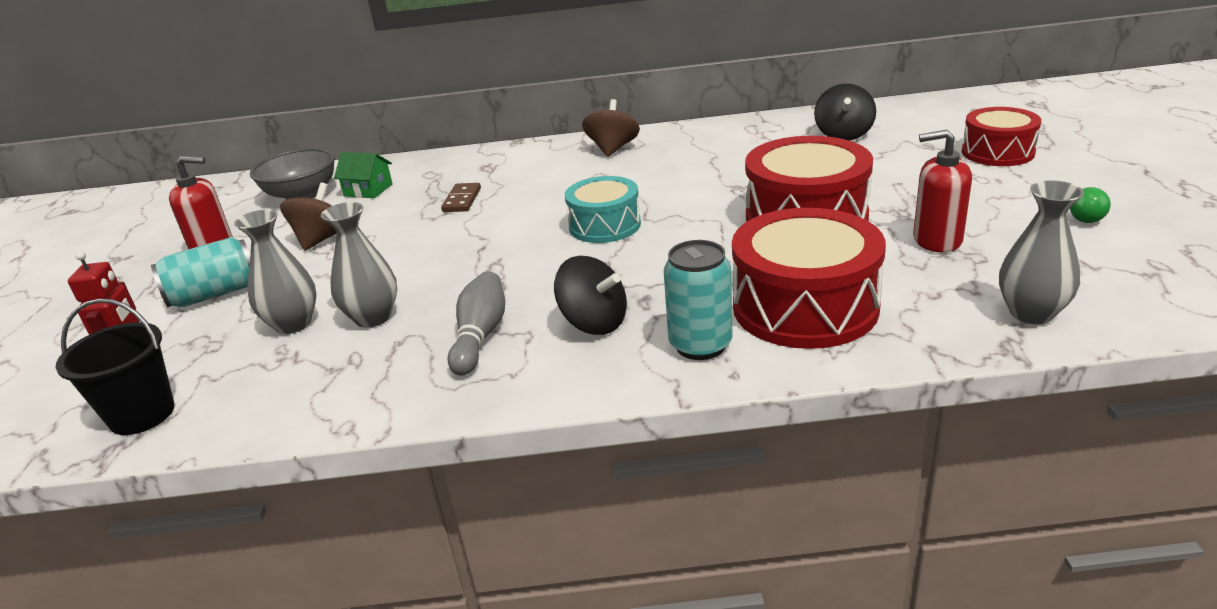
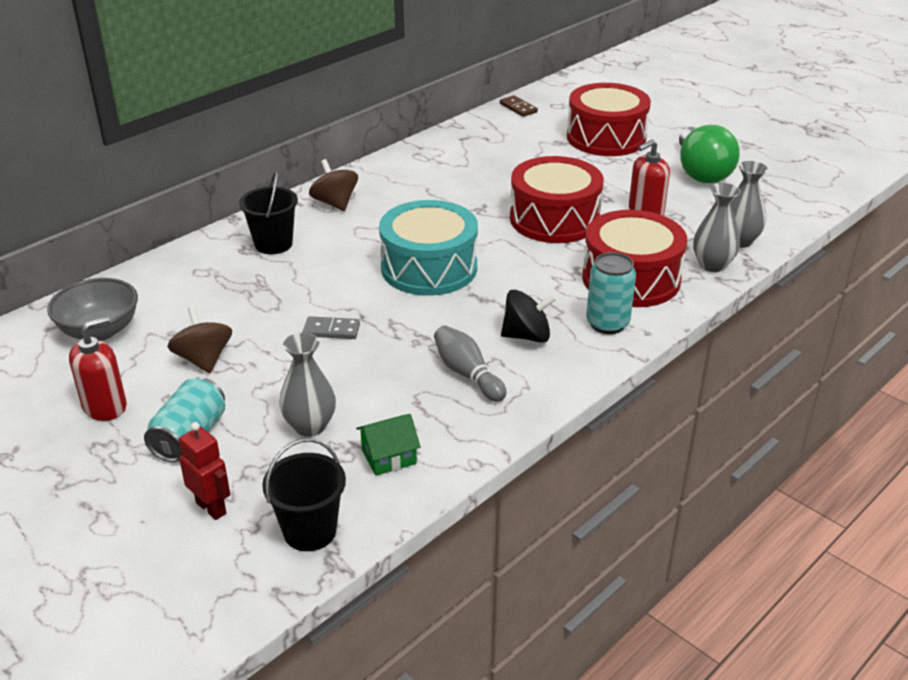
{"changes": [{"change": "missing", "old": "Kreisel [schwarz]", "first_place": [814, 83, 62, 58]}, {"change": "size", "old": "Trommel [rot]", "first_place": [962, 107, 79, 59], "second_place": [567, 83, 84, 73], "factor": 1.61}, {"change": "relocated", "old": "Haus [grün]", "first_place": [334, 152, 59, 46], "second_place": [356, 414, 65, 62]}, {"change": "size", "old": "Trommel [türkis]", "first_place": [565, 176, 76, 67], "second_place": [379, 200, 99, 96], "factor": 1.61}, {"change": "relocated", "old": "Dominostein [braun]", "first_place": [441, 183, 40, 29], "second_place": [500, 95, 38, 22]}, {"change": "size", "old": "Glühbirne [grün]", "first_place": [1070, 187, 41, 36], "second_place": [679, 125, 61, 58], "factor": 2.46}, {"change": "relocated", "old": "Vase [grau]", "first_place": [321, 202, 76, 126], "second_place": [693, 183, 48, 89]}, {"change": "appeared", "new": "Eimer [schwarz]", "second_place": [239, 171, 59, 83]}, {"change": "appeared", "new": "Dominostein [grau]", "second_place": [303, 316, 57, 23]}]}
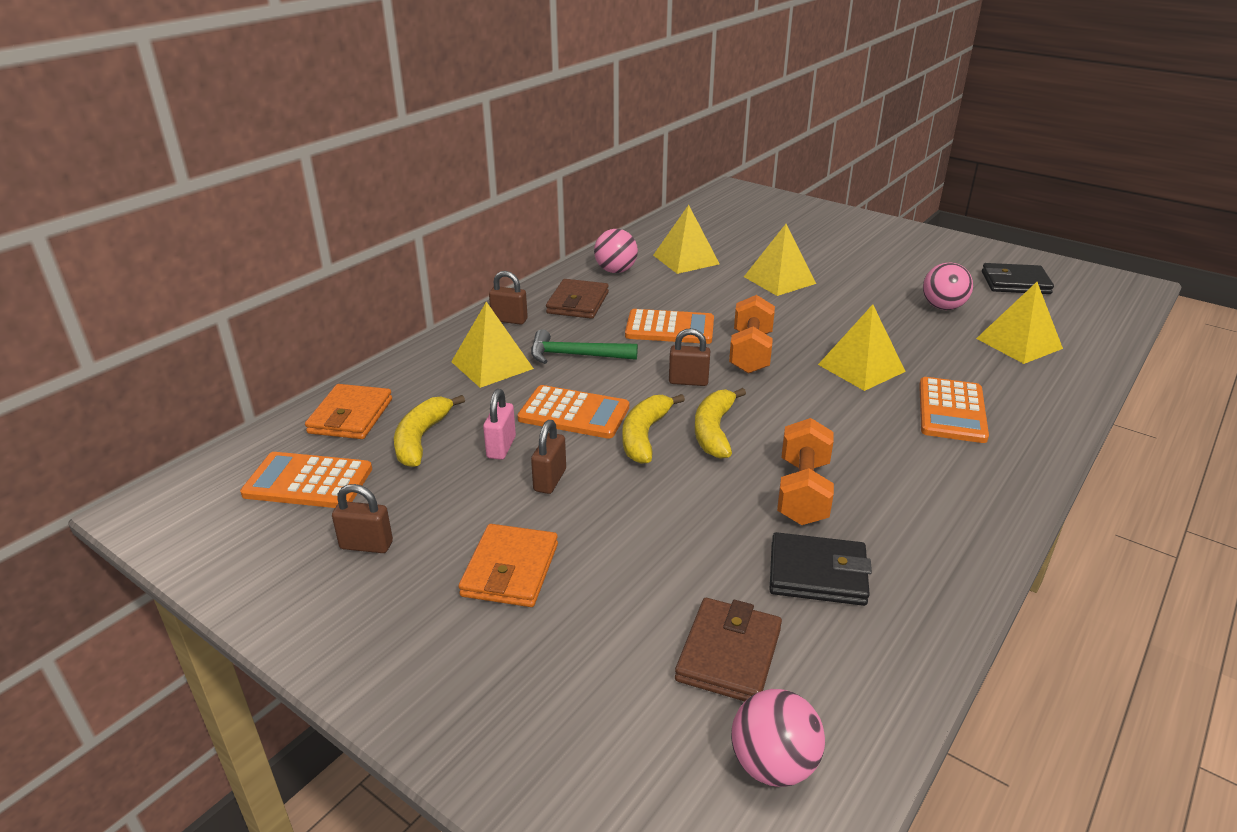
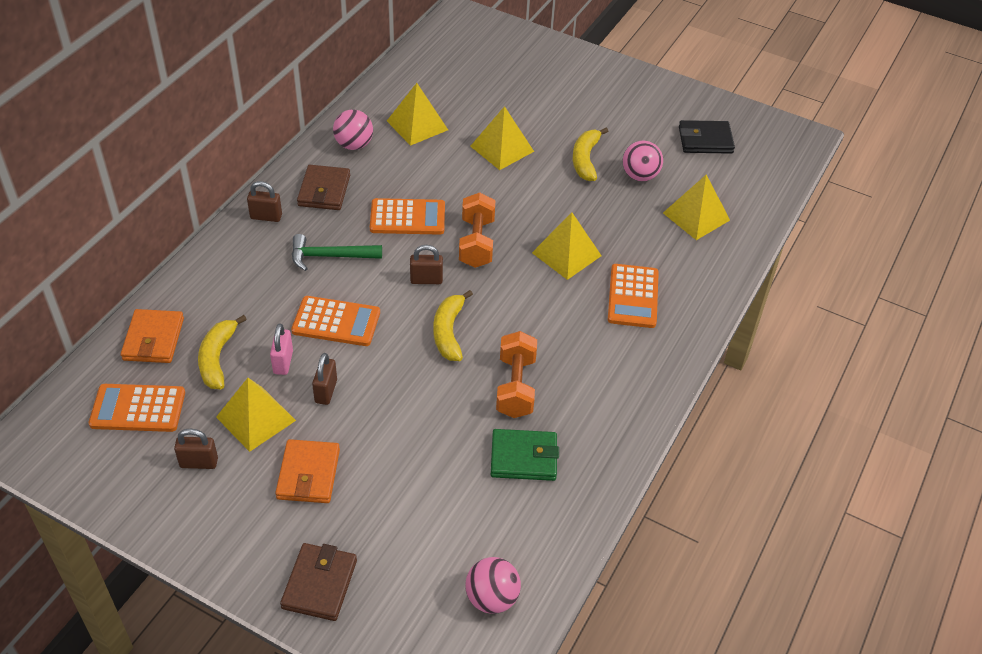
{"changes": [{"change": "relocated", "old": "Pyramide [gelb]", "first_place": [451, 302, 83, 86], "second_place": [216, 378, 80, 74]}, {"change": "relocated", "old": "Banane [gelb]", "first_place": [622, 394, 63, 70], "second_place": [573, 128, 35, 53]}, {"change": "colour", "old": "Geldbörse [schwarz]", "new": "Geldbörse [grün]", "first_place": [769, 532, 103, 74], "second_place": [491, 429, 68, 52]}, {"change": "relocated", "old": "Geldbörse [braun]", "first_place": [675, 598, 107, 103], "second_place": [280, 543, 77, 78]}]}
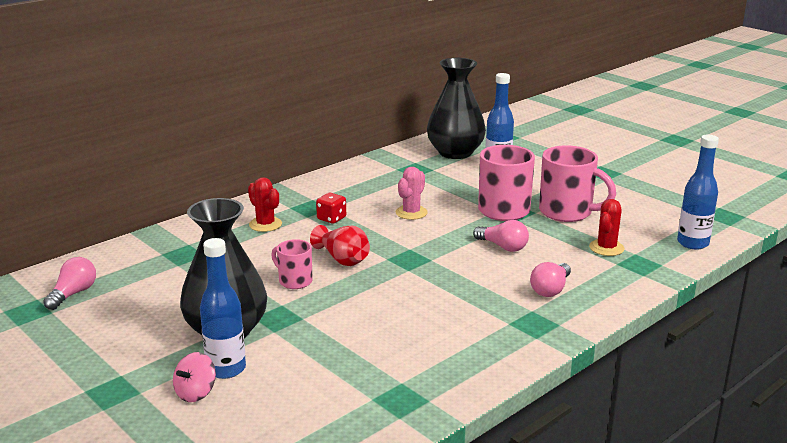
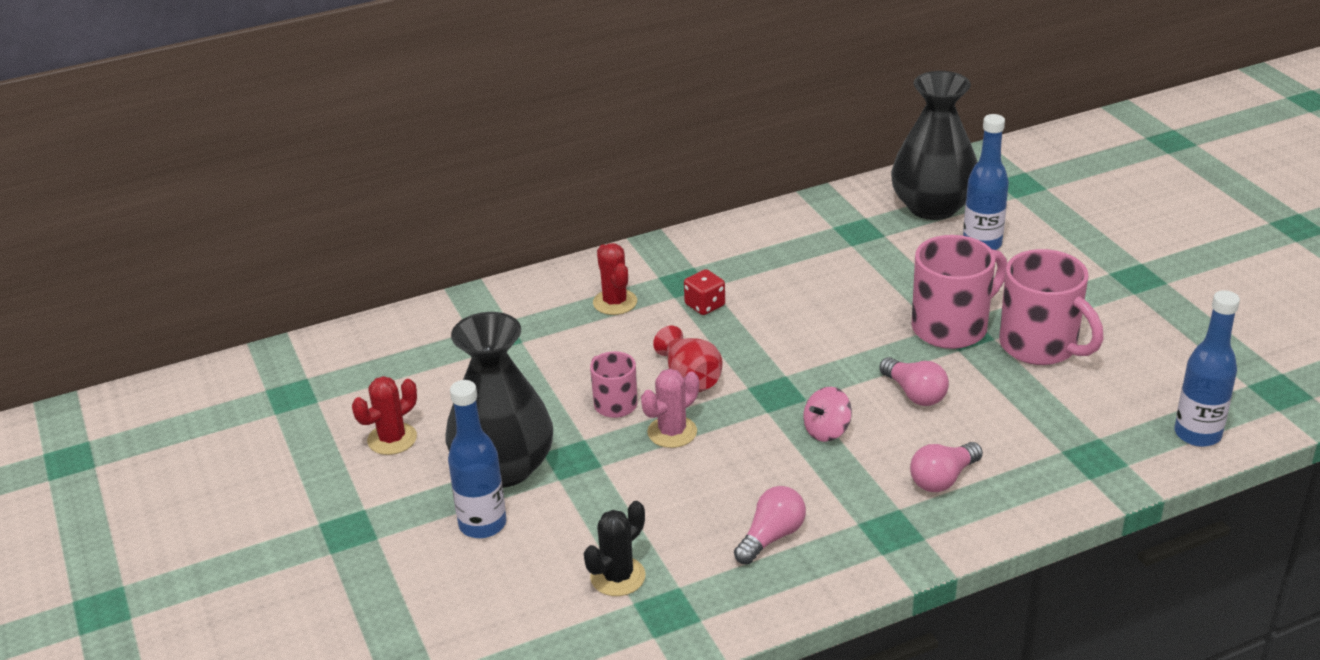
{"changes": [{"change": "relocated", "old": "Kaktus [rosa]", "first_place": [396, 167, 32, 53], "second_place": [641, 369, 58, 79]}, {"change": "relocated", "old": "Kaktus [rot]", "first_place": [589, 199, 36, 57], "second_place": [352, 376, 65, 79]}, {"change": "relocated", "old": "Glühbirne [rosa]", "first_place": [43, 257, 53, 53], "second_place": [734, 486, 72, 79]}, {"change": "relocated", "old": "Kreisel [rosa]", "first_place": [173, 352, 43, 50], "second_place": [803, 387, 49, 55]}, {"change": "appeared", "new": "Kaktus [schwarz]", "second_place": [584, 501, 62, 95]}]}
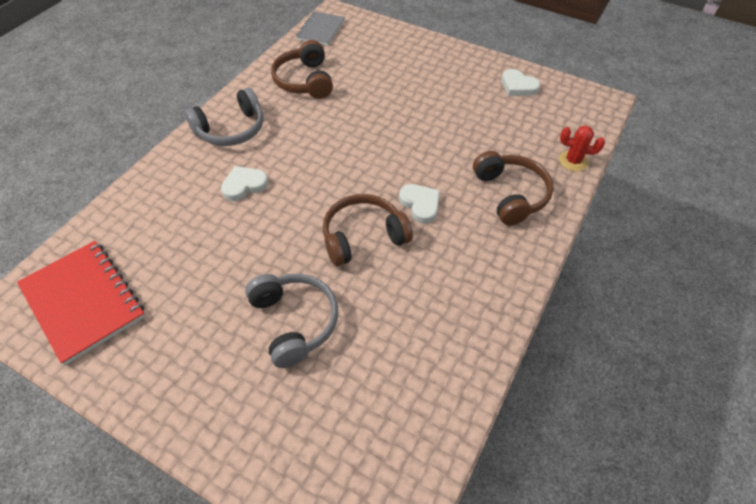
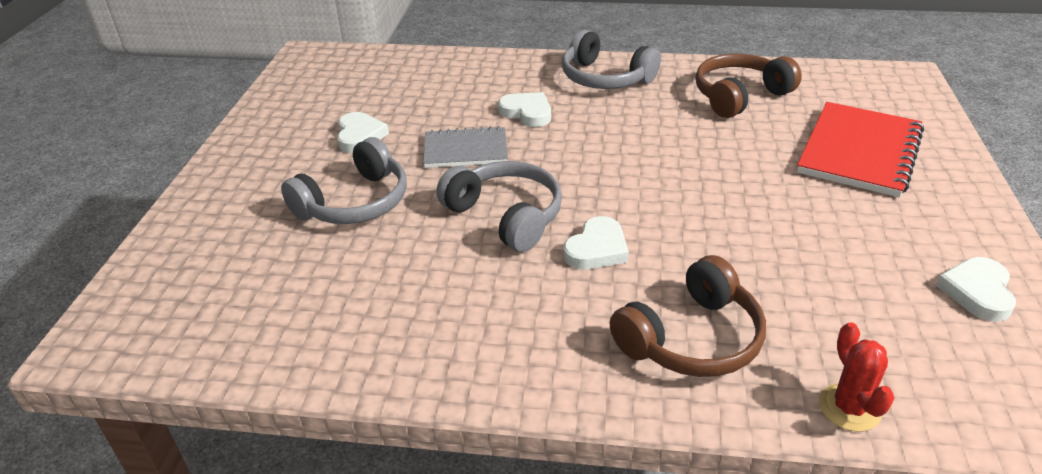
{"changes": [{"change": "relocated", "old": "Notizbuch [grau]", "first_place": [296, 11, 49, 35], "second_place": [423, 126, 85, 42]}, {"change": "colour", "old": "Kopfhörer [braun]", "new": "Kopfhörer [grau]", "first_place": [323, 194, 90, 72], "second_place": [436, 161, 126, 91]}, {"change": "relocated", "old": "Notizbuch [rot]", "first_place": [17, 241, 128, 124], "second_place": [797, 102, 127, 95]}, {"change": "appeared", "new": "Herz [weiß]", "second_place": [337, 112, 52, 41]}]}
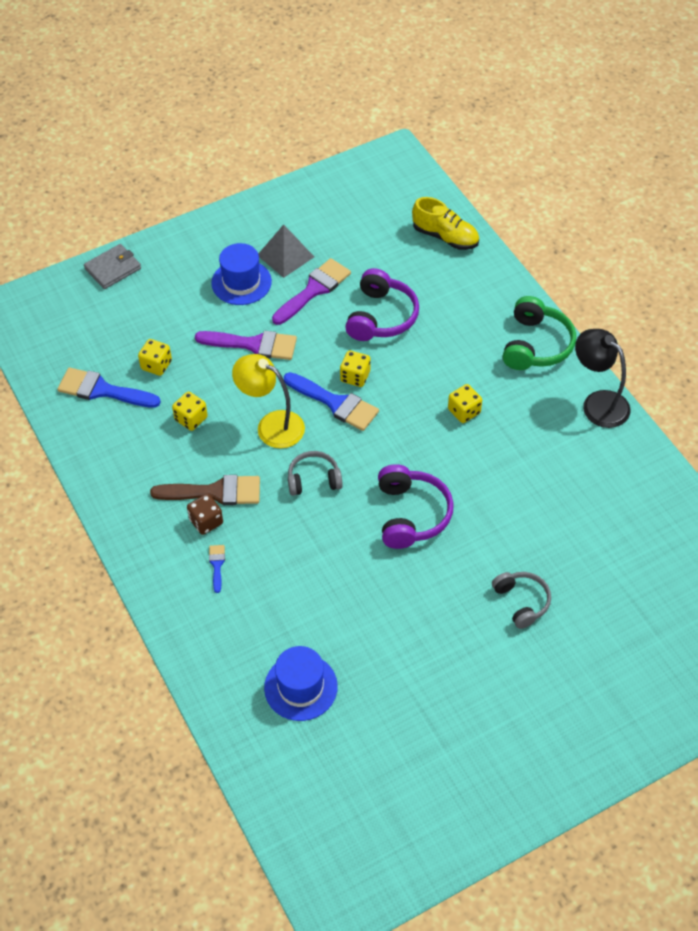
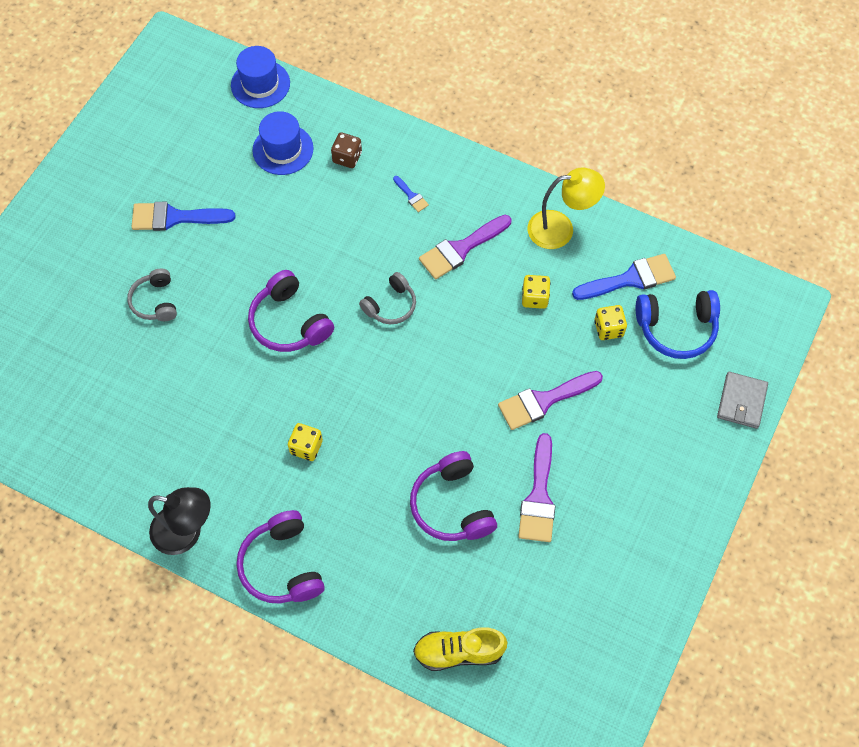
{"changes": [{"change": "missing", "old": "Pyramide [grau]", "first_place": [258, 224, 56, 54]}, {"change": "relocated", "old": "Hut [blau]", "first_place": [211, 243, 61, 62], "second_place": [231, 46, 59, 62]}, {"change": "colour", "old": "Kopfhörer [grün]", "new": "Kopfhörer [lila]", "first_place": [503, 296, 73, 74], "second_place": [236, 510, 89, 94]}, {"change": "missing", "old": "Spielwürfel [gelb]", "first_place": [340, 350, 30, 37]}, {"change": "relocated", "old": "Lampe [gelb]", "first_place": [232, 354, 73, 95], "second_place": [528, 168, 77, 81]}, {"change": "relocated", "old": "Pinsel [blau]", "first_place": [284, 372, 95, 59], "second_place": [132, 202, 103, 29]}, {"change": "colour", "old": "Pinsel [braun]", "new": "Pinsel [lila]", "first_place": [150, 475, 110, 30], "second_place": [419, 215, 93, 65]}, {"change": "relocated", "old": "Spielwürfel [braun]", "first_place": [187, 494, 36, 41], "second_place": [331, 132, 31, 36]}, {"change": "spun", "old": "Kopfhörer [grau]", "first_place": [492, 572, 59, 57], "second_place": [127, 269, 50, 52], "degrees": 45}, {"change": "appeared", "new": "Kopfhörer [blau]", "second_place": [636, 290, 84, 69]}]}
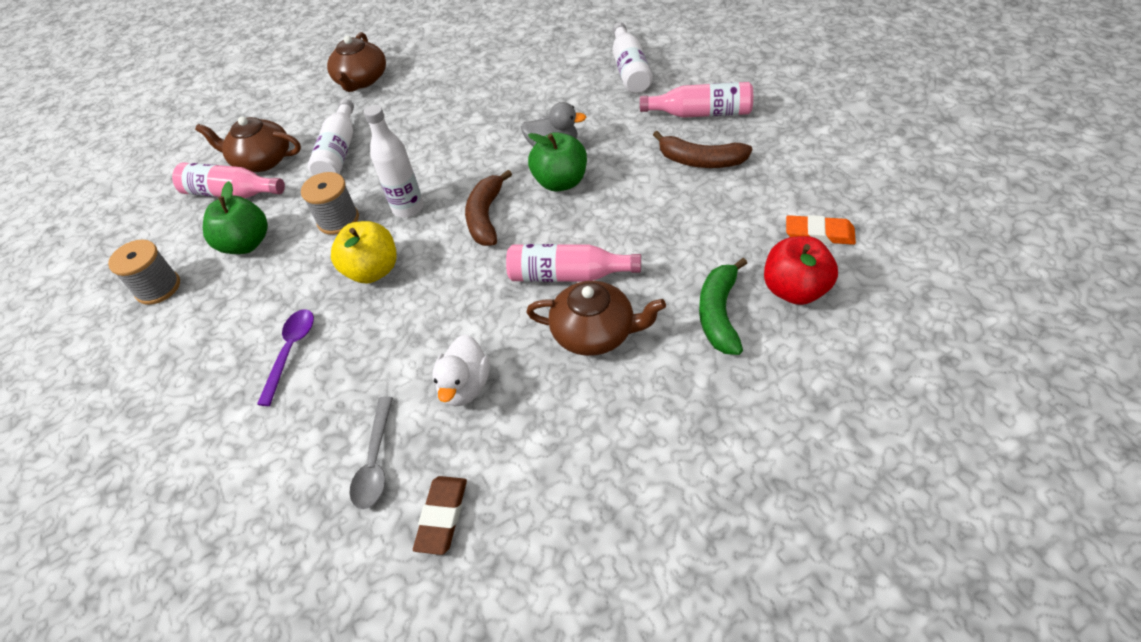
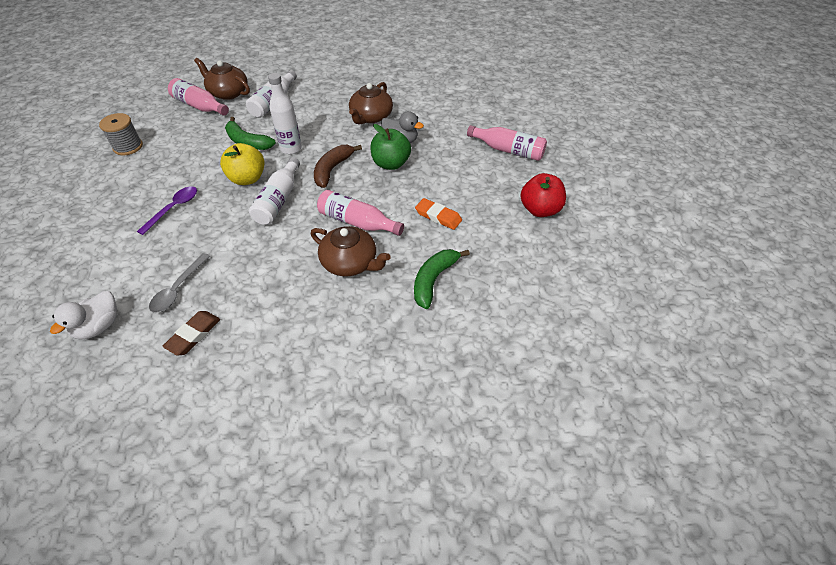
{"changes": [{"change": "relocated", "old": "Flasche [weiß]", "first_place": [612, 22, 41, 72], "second_place": [249, 157, 51, 68]}, {"change": "relocated", "old": "Teekanne [braun]", "first_place": [327, 32, 59, 60], "second_place": [349, 82, 44, 43]}, {"change": "missing", "old": "Banane [braun]", "first_place": [653, 131, 99, 37]}, {"change": "exchanged", "old": "Garnrolle [grau]", "new": "Banane [grün]", "first_place": [301, 172, 58, 63], "second_place": [225, 117, 51, 33]}, {"change": "missing", "old": "Apfel [grün]", "first_place": [203, 181, 65, 73]}, {"change": "relocated", "old": "Radiergummi [orange]", "first_place": [786, 215, 70, 30], "second_place": [415, 198, 47, 32]}, {"change": "relocated", "old": "Apfel [rot]", "first_place": [764, 236, 74, 69], "second_place": [520, 173, 46, 44]}, {"change": "relocated", "old": "Ente [weiß]", "first_place": [432, 334, 58, 73], "second_place": [50, 291, 67, 49]}]}
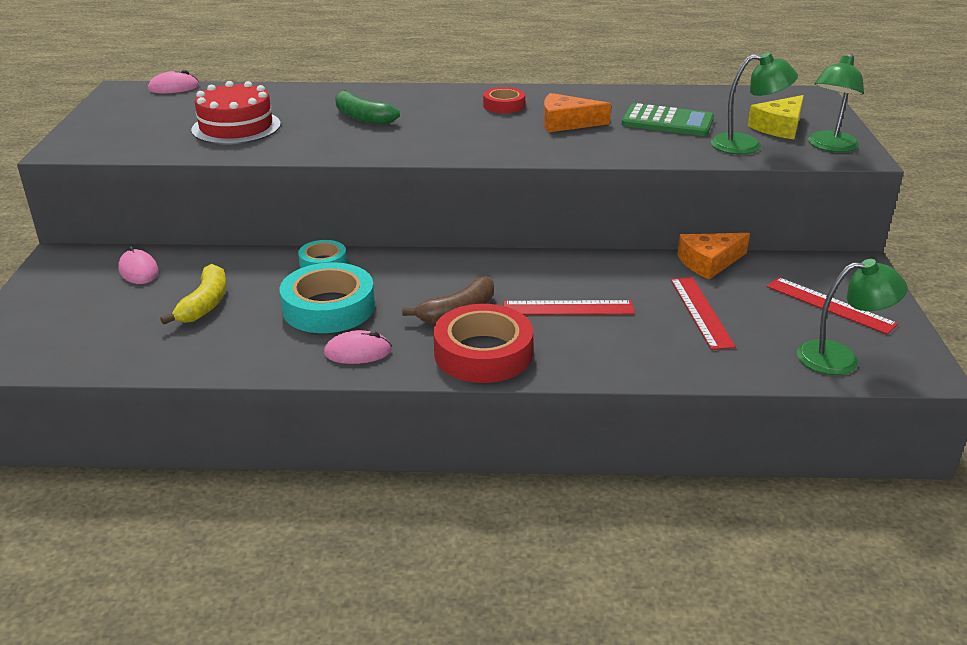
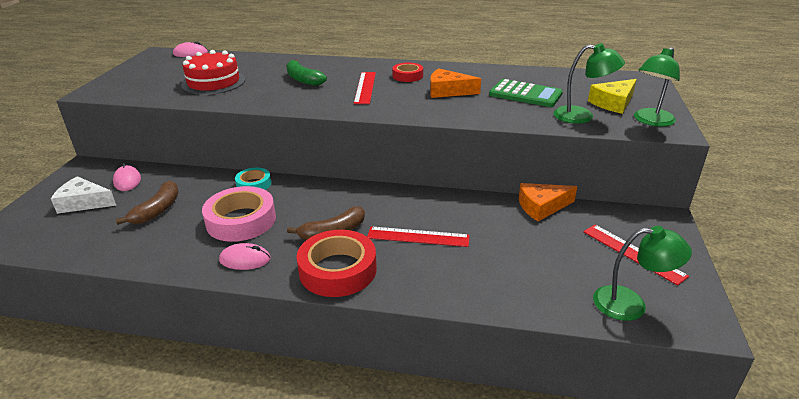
{"changes": [{"change": "colour", "old": "Klebeband [türkis]", "new": "Klebeband [rosa]", "first_place": [280, 262, 95, 71], "second_place": [202, 186, 74, 56]}, {"change": "colour", "old": "Banane [gelb]", "new": "Banane [braun]", "first_place": [160, 264, 67, 61], "second_place": [115, 181, 64, 44]}, {"change": "relocated", "old": "Lineal [rot]", "first_place": [671, 277, 65, 73], "second_place": [354, 72, 22, 32]}, {"change": "appeared", "new": "Käse [weiß]", "second_place": [51, 176, 66, 38]}]}
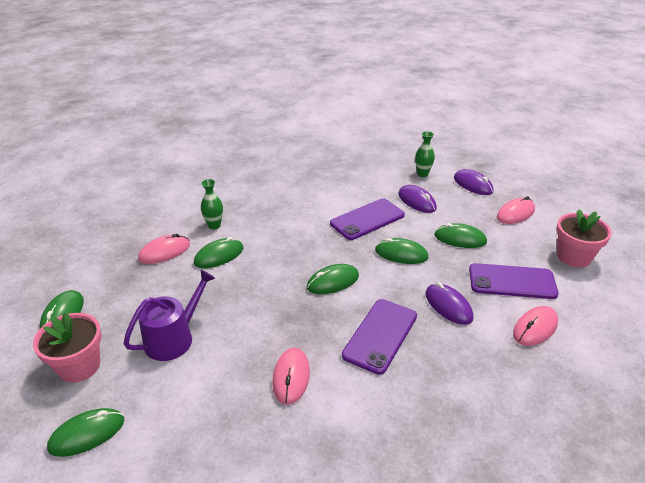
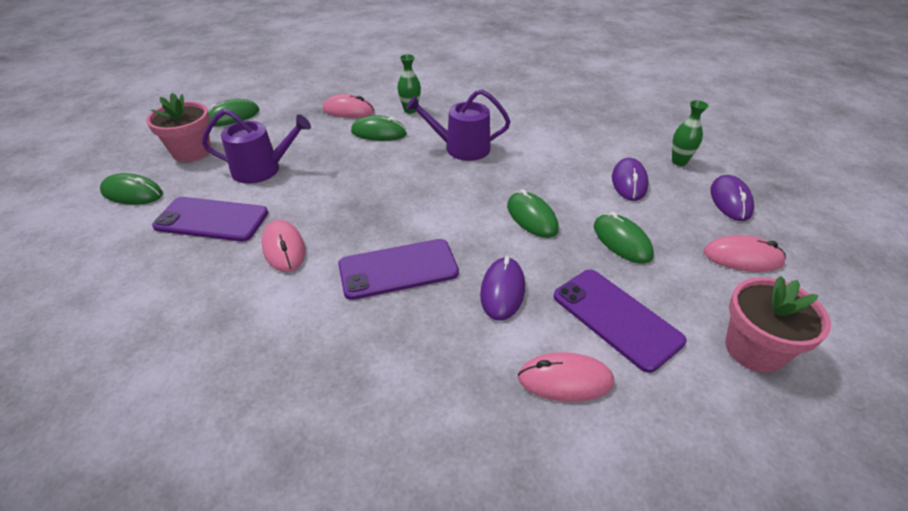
{"changes": [{"change": "relocated", "old": "Handy [lila]", "first_place": [330, 198, 75, 42], "second_place": [152, 197, 116, 45]}, {"change": "missing", "old": "Computermaus [grün]", "first_place": [307, 264, 52, 30]}, {"change": "spun", "old": "Computermaus [rosa]", "first_place": [272, 348, 38, 57], "second_place": [261, 220, 44, 52], "degrees": -75}, {"change": "appeared", "new": "Gießkanne [lila]", "second_place": [406, 89, 105, 72]}]}
